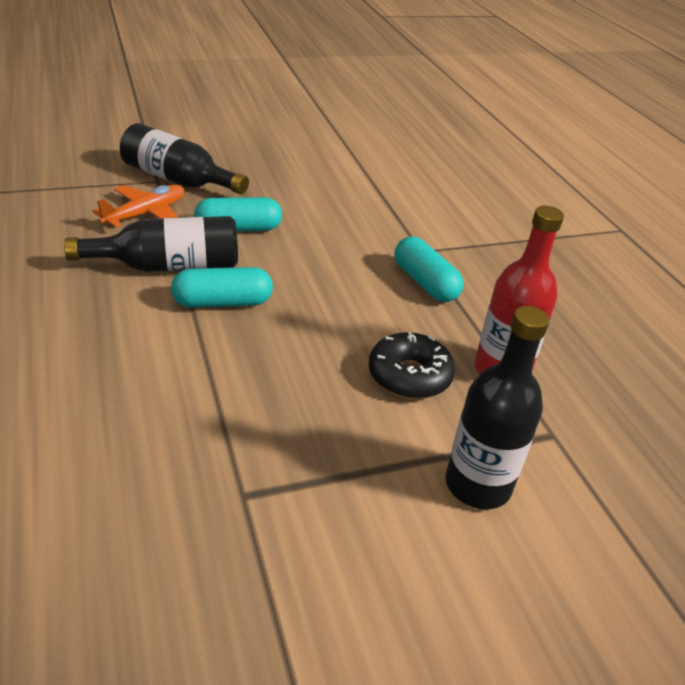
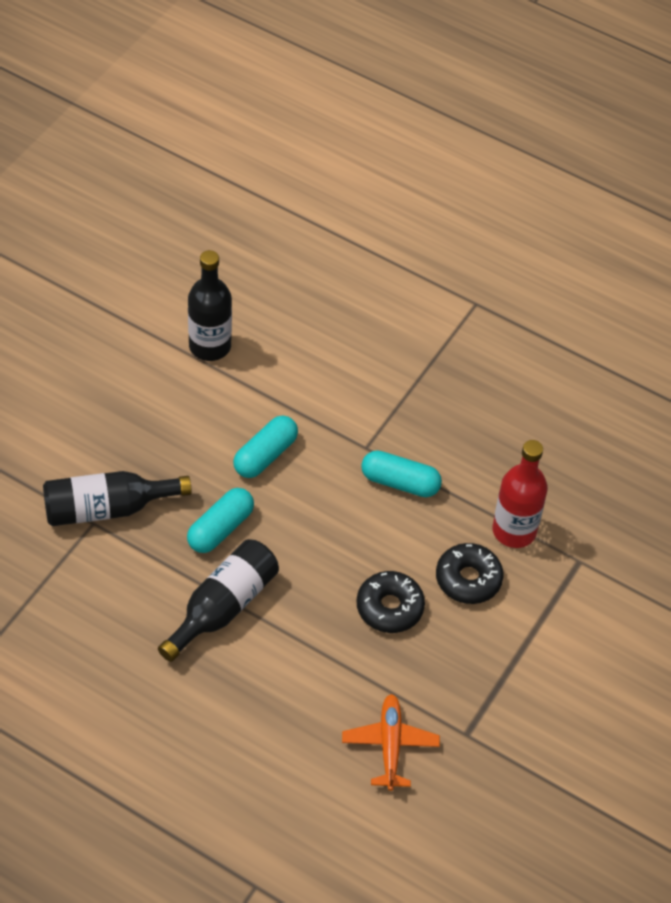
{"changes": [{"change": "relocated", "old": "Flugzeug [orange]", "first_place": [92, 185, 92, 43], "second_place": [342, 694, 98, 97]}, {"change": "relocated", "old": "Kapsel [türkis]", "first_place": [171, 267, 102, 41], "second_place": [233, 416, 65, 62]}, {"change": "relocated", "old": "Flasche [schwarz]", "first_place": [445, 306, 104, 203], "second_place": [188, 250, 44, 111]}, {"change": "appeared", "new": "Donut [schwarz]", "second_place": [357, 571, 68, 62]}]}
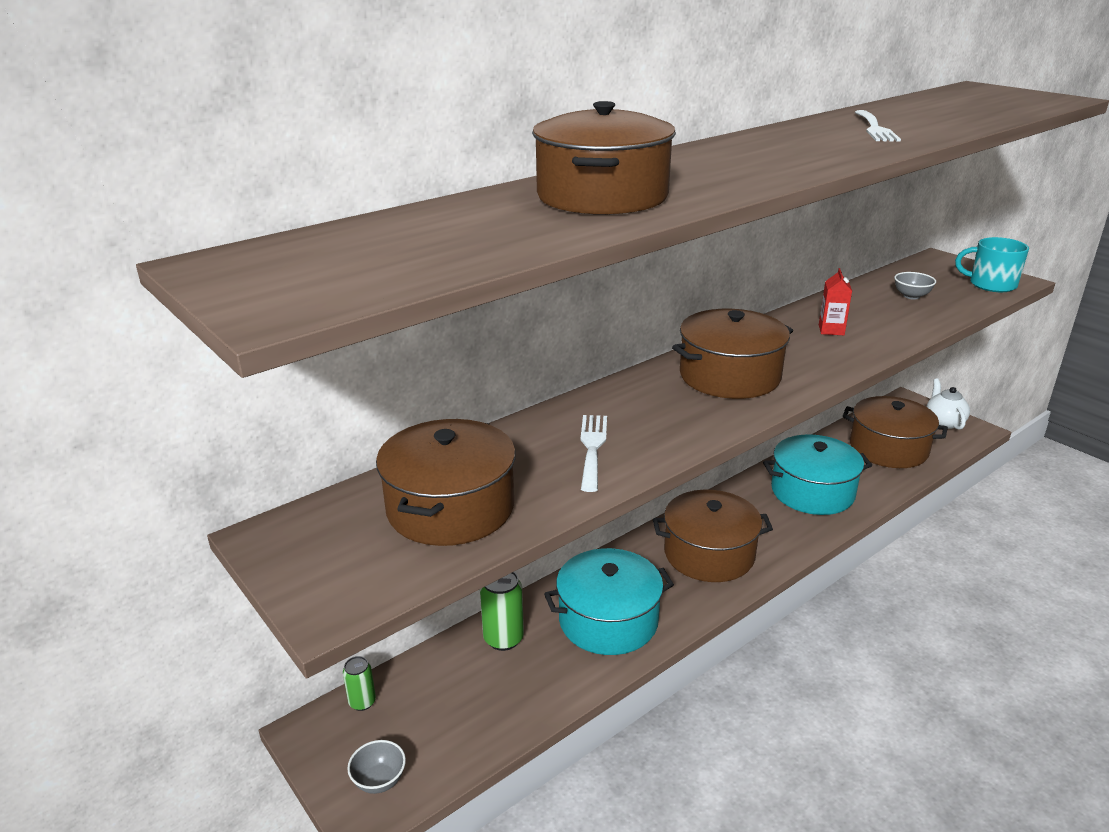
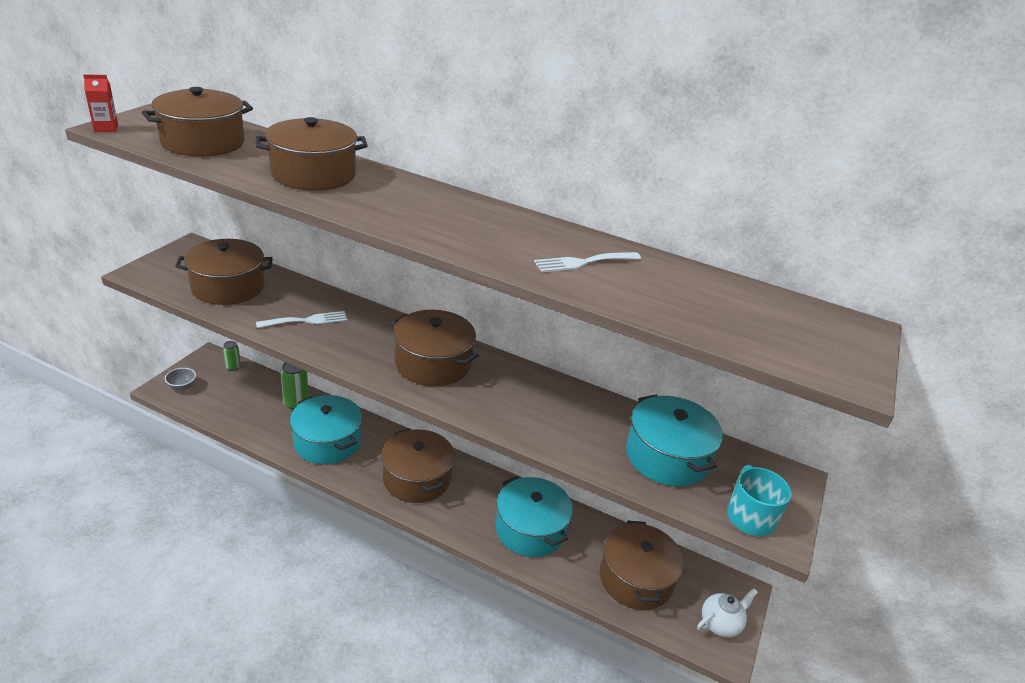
{"changes": [{"change": "relocated", "old": "Getränkekarton [rot]", "first_place": [819, 268, 33, 67], "second_place": [83, 74, 35, 58]}, {"change": "exchanged", "old": "Schüssel [grau]", "new": "Kochtopf [türkis]", "first_place": [894, 272, 42, 27], "second_place": [626, 395, 97, 92]}, {"change": "appeared", "new": "Kochtopf [braun]", "second_place": [142, 87, 111, 70]}]}
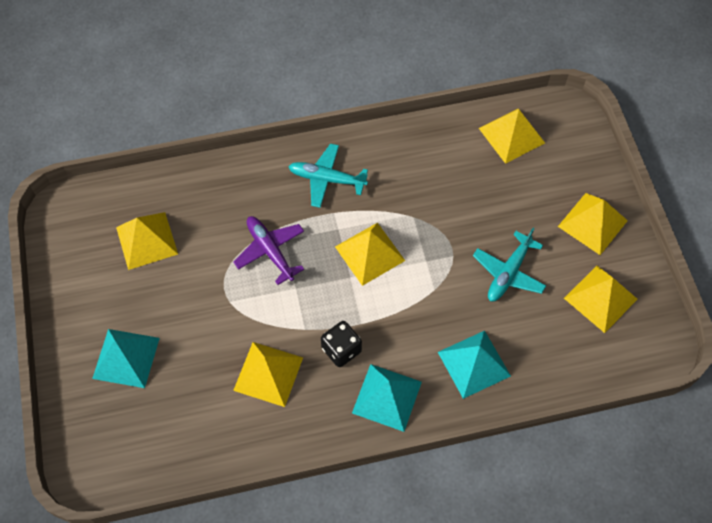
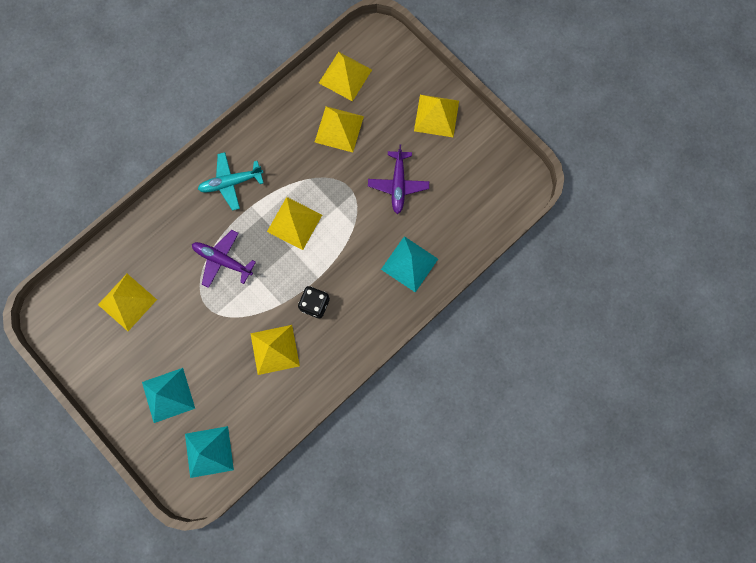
{"changes": [{"change": "colour", "old": "Flugzeug [türkis]", "new": "Flugzeug [lila]", "first_place": [473, 228, 73, 73], "second_place": [368, 145, 61, 69]}, {"change": "relocated", "old": "Pyramide [gelb]", "first_place": [564, 266, 74, 67], "second_place": [315, 106, 49, 47]}, {"change": "relocated", "old": "Pyramide [türkis]", "first_place": [352, 364, 70, 68], "second_place": [185, 426, 49, 52]}]}
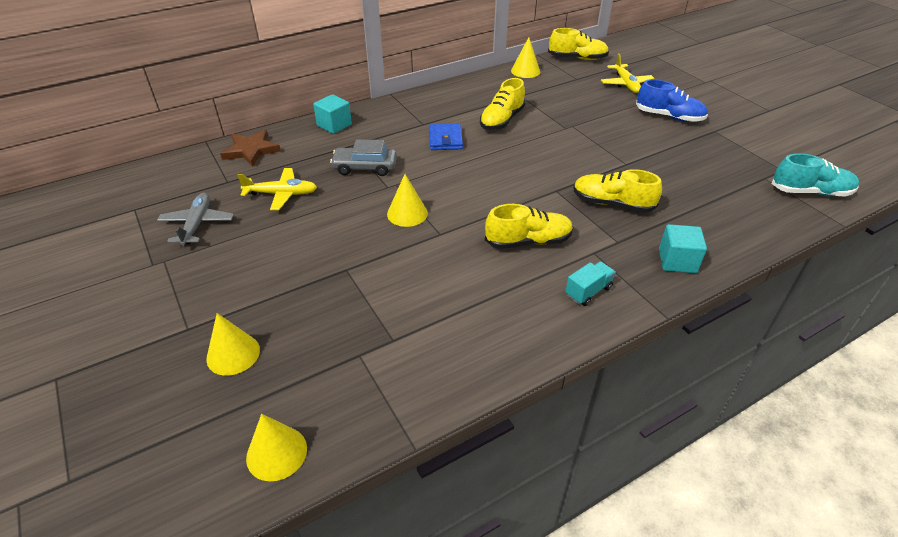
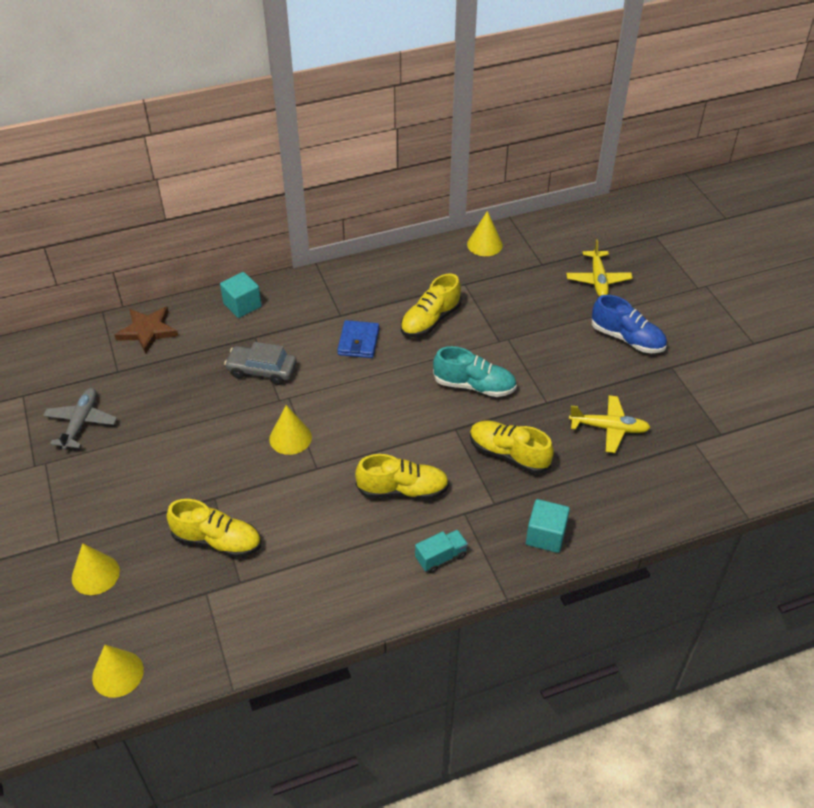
{"changes": [{"change": "relocated", "old": "Schuh [gelb]", "first_place": [548, 28, 61, 32], "second_place": [167, 499, 94, 59]}, {"change": "relocated", "old": "Schuh [türkis]", "first_place": [771, 153, 88, 44], "second_place": [433, 346, 84, 51]}, {"change": "relocated", "old": "Flugzeug [gelb]", "first_place": [237, 168, 80, 42], "second_place": [569, 395, 82, 58]}]}
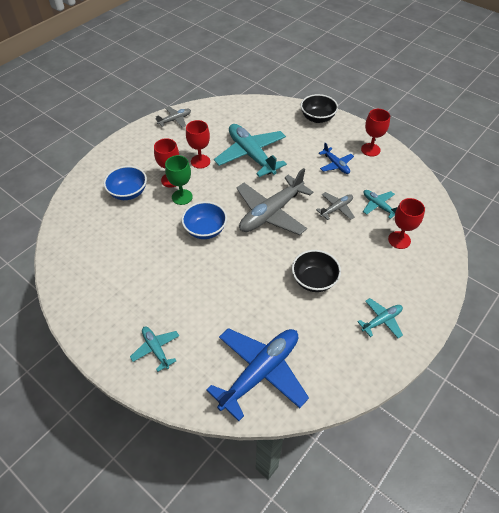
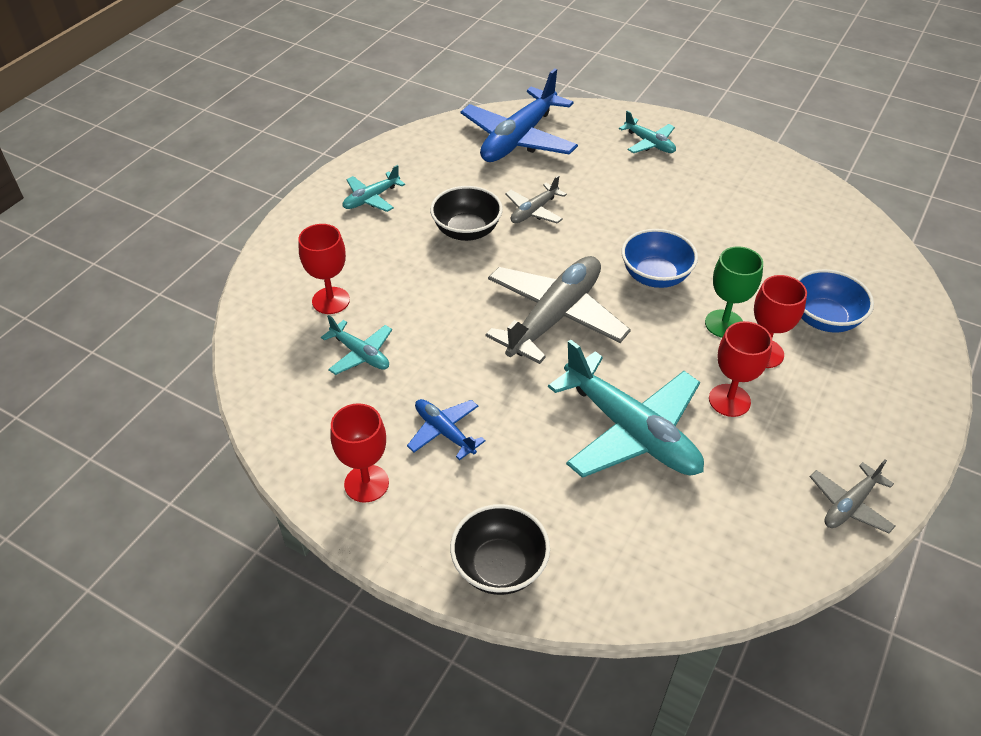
{"changes": [{"change": "relocated", "old": "Flugzeug [grau]", "first_place": [316, 192, 38, 28], "second_place": [505, 175, 62, 48]}]}
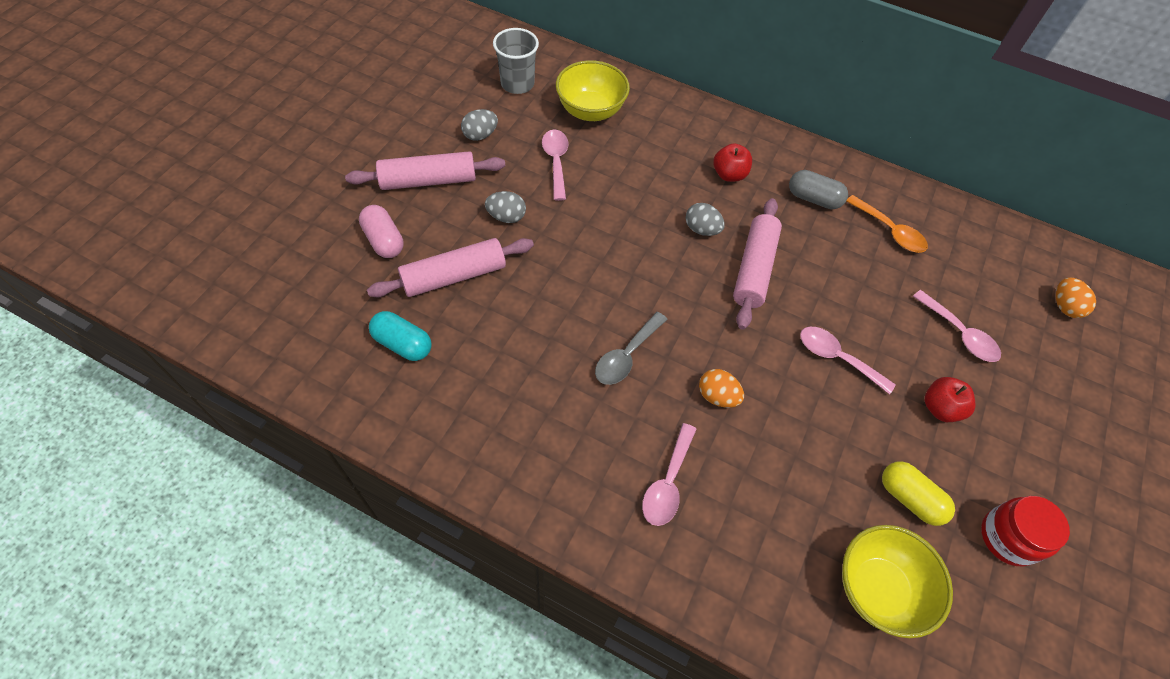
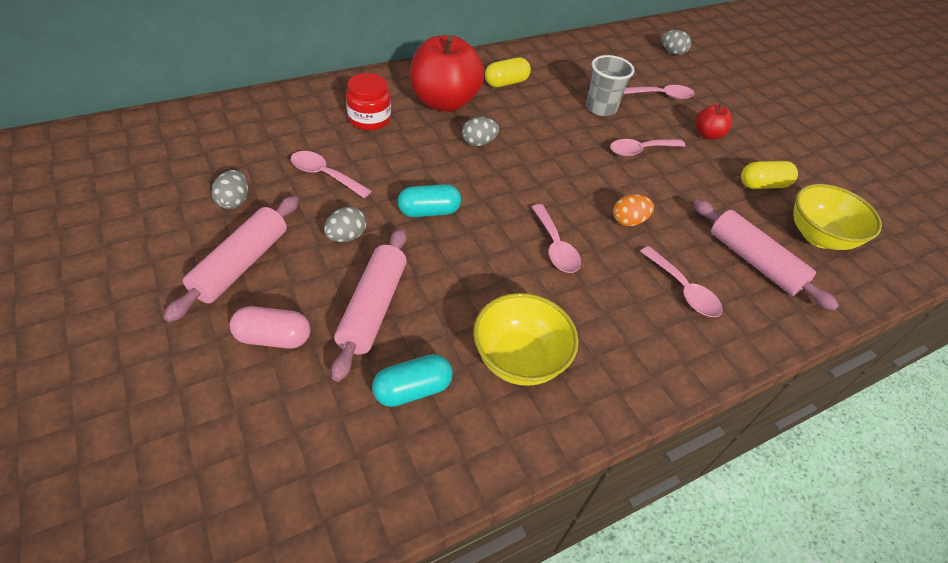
{"changes": [{"change": "relocated", "old": "Becher [grau]", "first_place": [493, 28, 46, 66], "second_place": [586, 55, 49, 61]}, {"change": "relocated", "old": "Schüssel [gelb]", "first_place": [556, 60, 74, 61], "second_place": [473, 293, 106, 93]}, {"change": "size", "old": "Apfel [rot]", "first_place": [713, 143, 39, 39], "second_place": [410, 35, 74, 77], "factor": 2.1}, {"change": "colour", "old": "Kapsel [grau]", "new": "Kapsel [gelb]", "first_place": [789, 170, 59, 39], "second_place": [485, 57, 46, 30]}, {"change": "missing", "old": "Löffel [orange]", "first_place": [846, 195, 82, 58]}, {"change": "relocated", "old": "Nudelholz [rosa]", "first_place": [733, 198, 49, 132], "second_place": [694, 199, 145, 112]}, {"change": "colour", "old": "Ei [orange]", "new": "Ei [grau]", "first_place": [1056, 278, 40, 40], "second_place": [662, 30, 29, 25]}, {"change": "colour", "old": "Löffel [grau]", "new": "Löffel [rosa]", "first_place": [595, 312, 73, 73], "second_place": [532, 204, 49, 69]}, {"change": "relocated", "old": "Einmachglas [rot]", "first_place": [981, 496, 89, 70], "second_place": [346, 73, 45, 57]}, {"change": "appeared", "new": "Kapsel [türkis]", "second_place": [398, 184, 63, 33]}]}
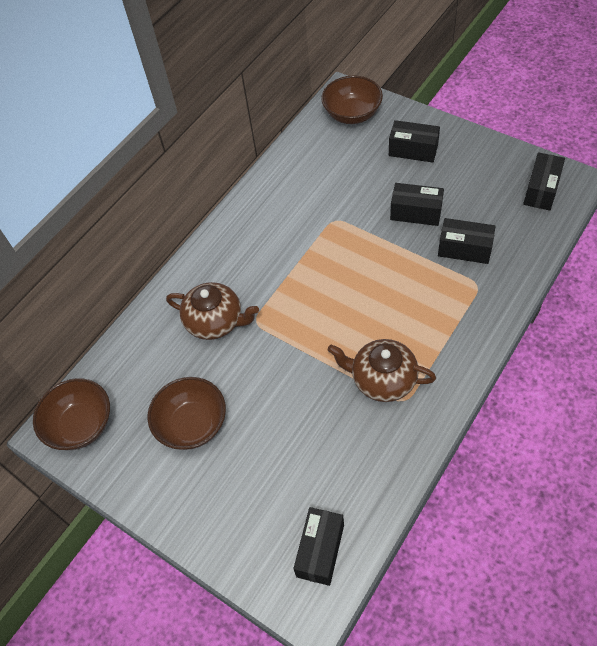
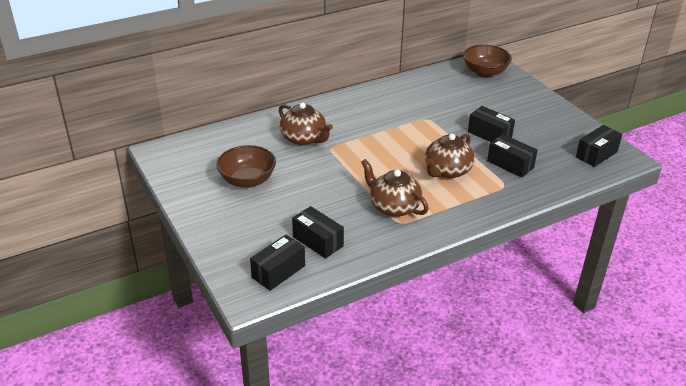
{"changes": [{"change": "relocated", "old": "Schachtel [schwarz]", "first_place": [389, 120, 51, 43], "second_place": [292, 206, 52, 53]}, {"change": "missing", "old": "Schüssel [braun]", "first_place": [33, 378, 77, 72]}, {"change": "appeared", "new": "Teekanne [braun]", "second_place": [425, 134, 50, 45]}]}
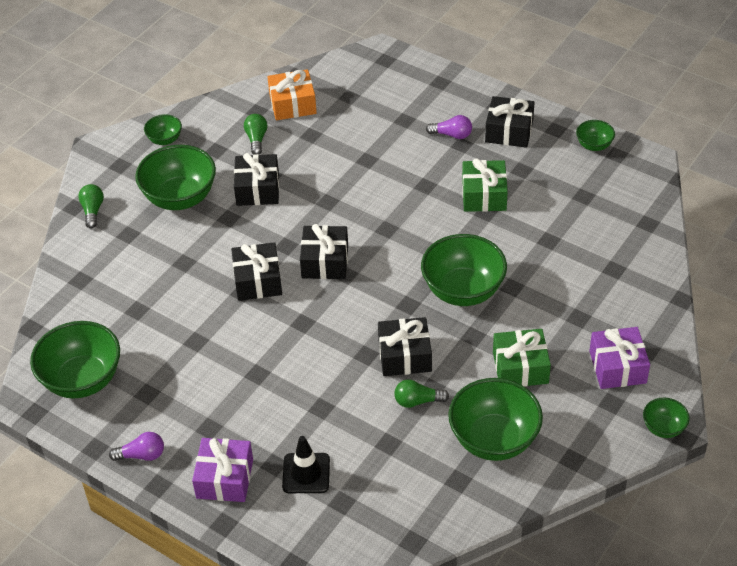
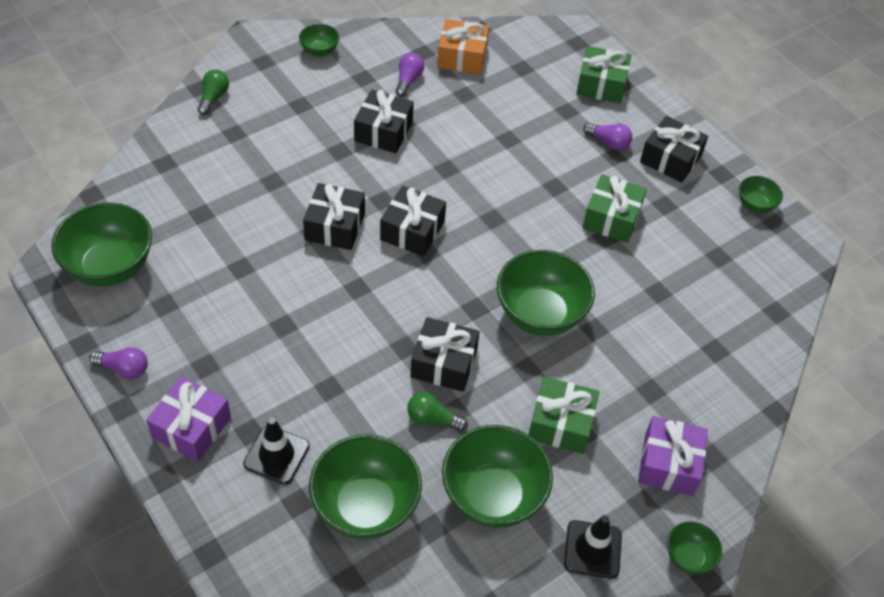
{"changes": [{"change": "colour", "old": "Glühbirne [grün]", "new": "Glühbirne [lila]", "first_place": [244, 114, 23, 41], "second_place": [395, 53, 29, 44]}, {"change": "relocated", "old": "Schüssel [grün]", "first_place": [135, 145, 81, 65], "second_place": [309, 434, 113, 105]}, {"change": "appeared", "new": "Geschenk [grün]", "second_place": [576, 46, 55, 57]}, {"change": "appeared", "new": "Leitkegel [schwarz]", "second_place": [564, 515, 58, 64]}]}
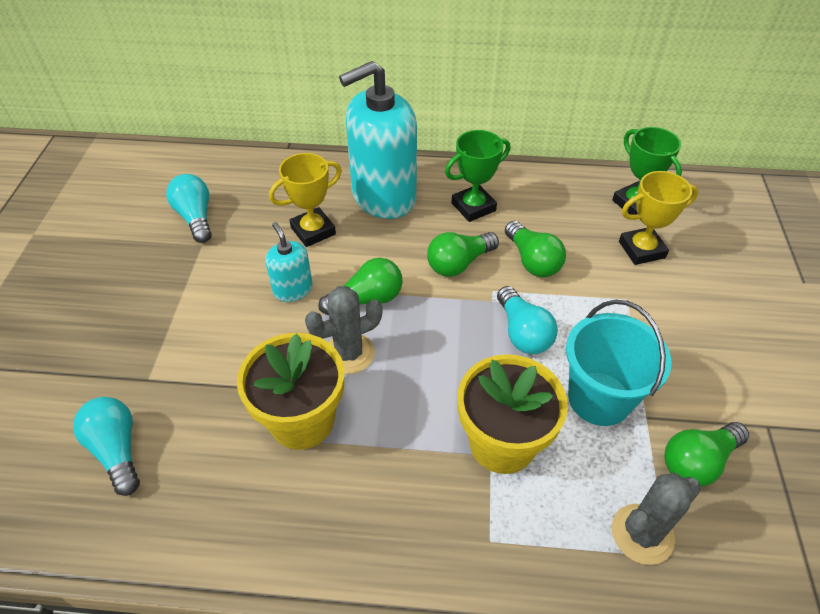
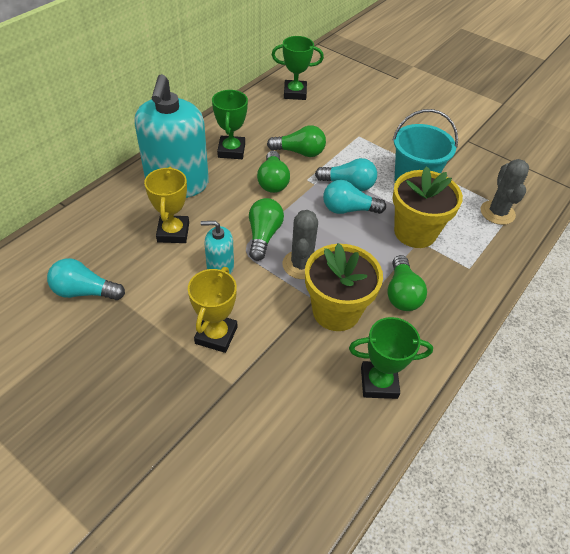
{"changes": [{"change": "relocated", "old": "Pokal [gelb]", "first_place": [619, 171, 80, 94], "second_place": [188, 267, 49, 86]}, {"change": "relocated", "old": "Glühbirne [türkis]", "first_place": [73, 397, 67, 99], "second_place": [323, 180, 63, 34]}, {"change": "relocated", "old": "Glühbirne [grün]", "first_place": [664, 422, 85, 65], "second_place": [387, 255, 40, 56]}, {"change": "appeared", "new": "Pokal [grün]", "second_place": [349, 317, 84, 82]}]}
